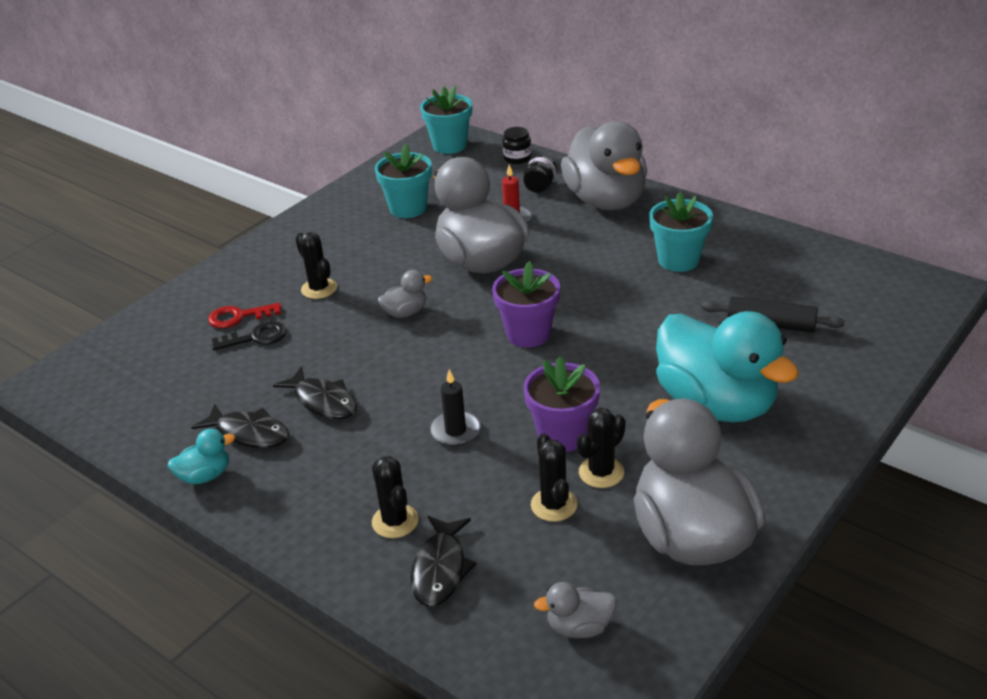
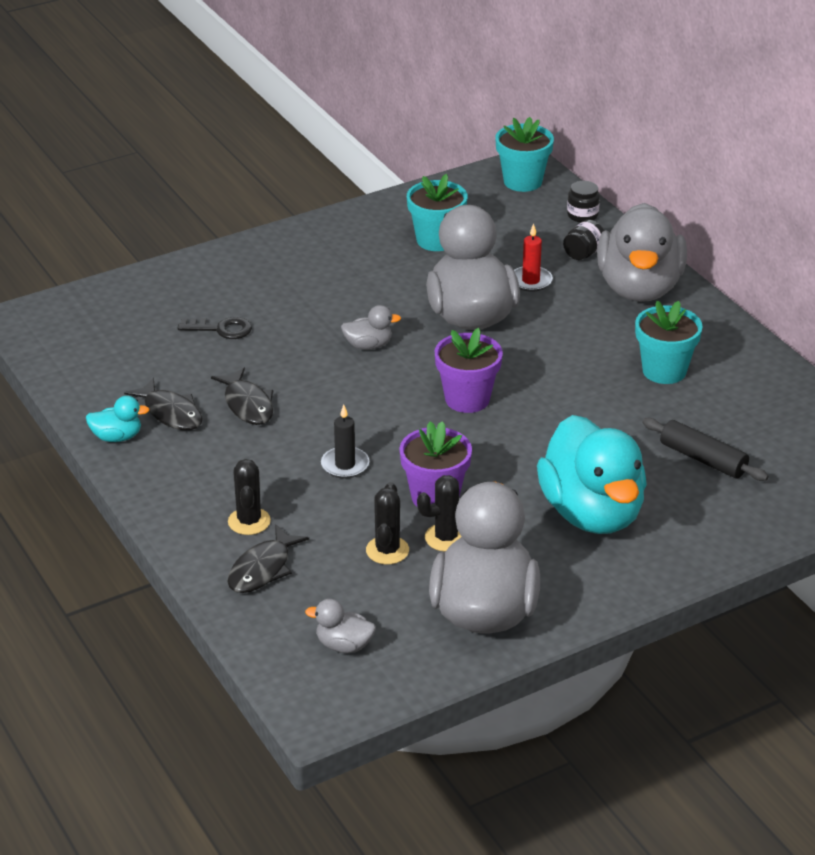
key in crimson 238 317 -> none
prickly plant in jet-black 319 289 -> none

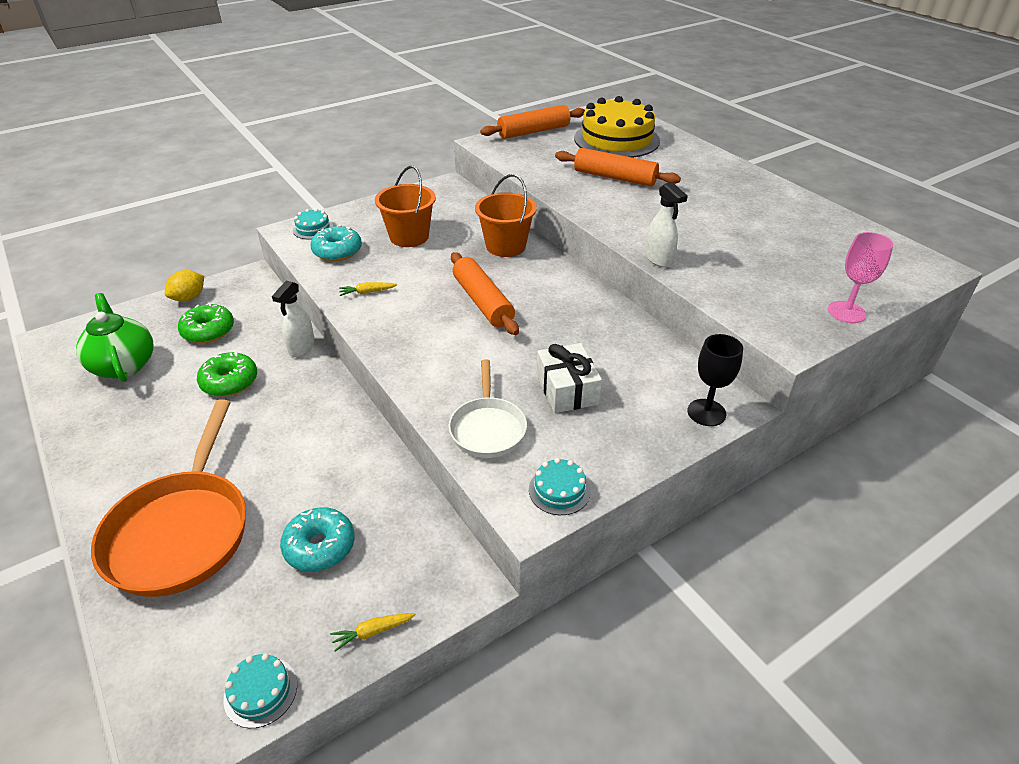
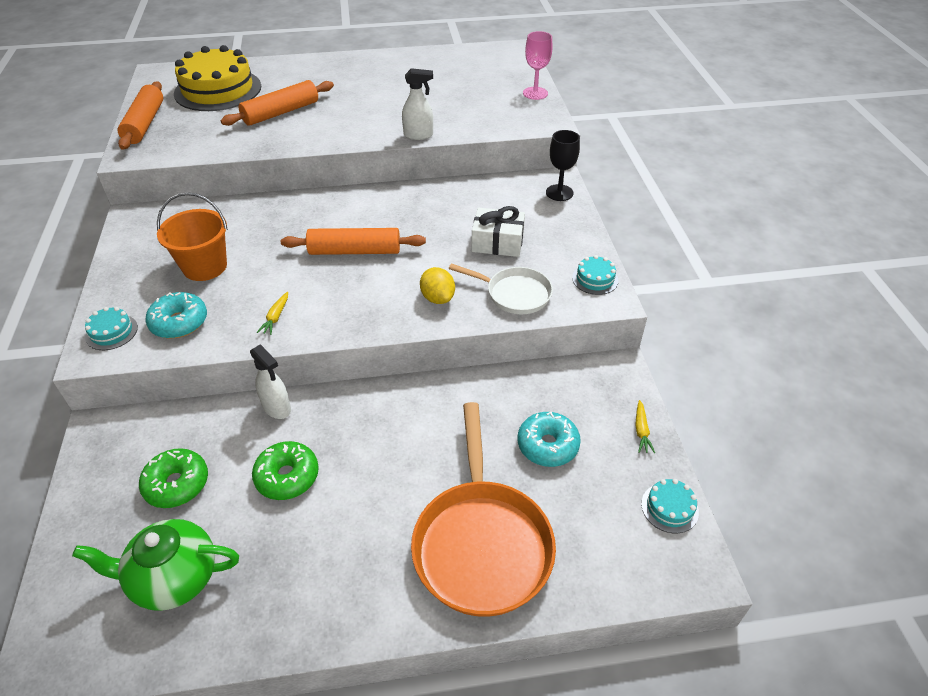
pail in orange 505 246 -> none
toy lemon in bright yellow 189 298 -> toy lemon in bright yellow 437 298, move
pan in orange 182 531 -> pan in orange 481 543, 60 degrees clockwise

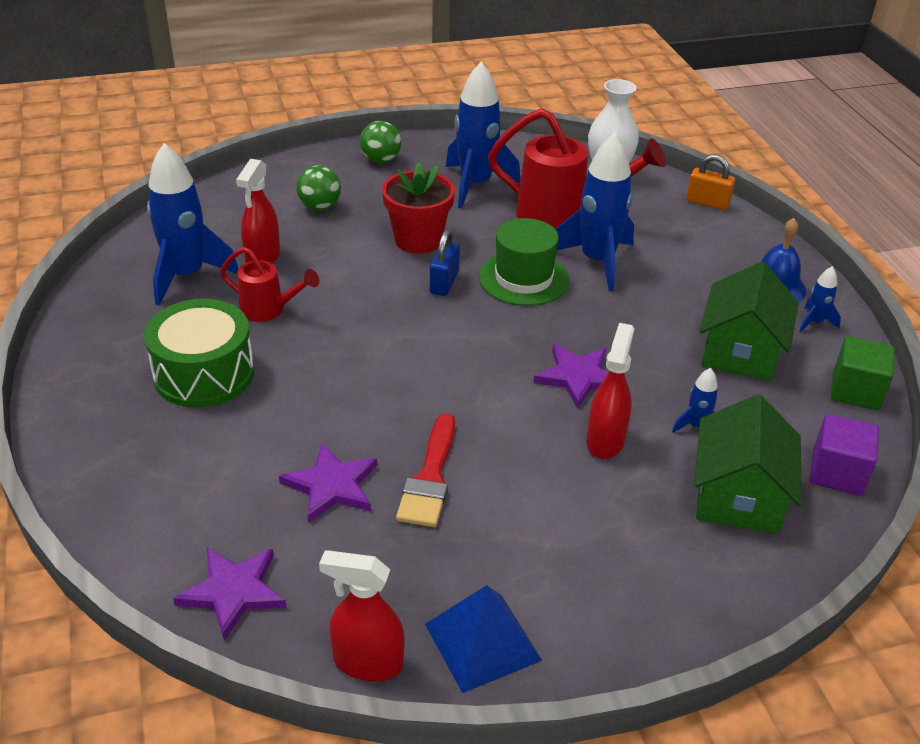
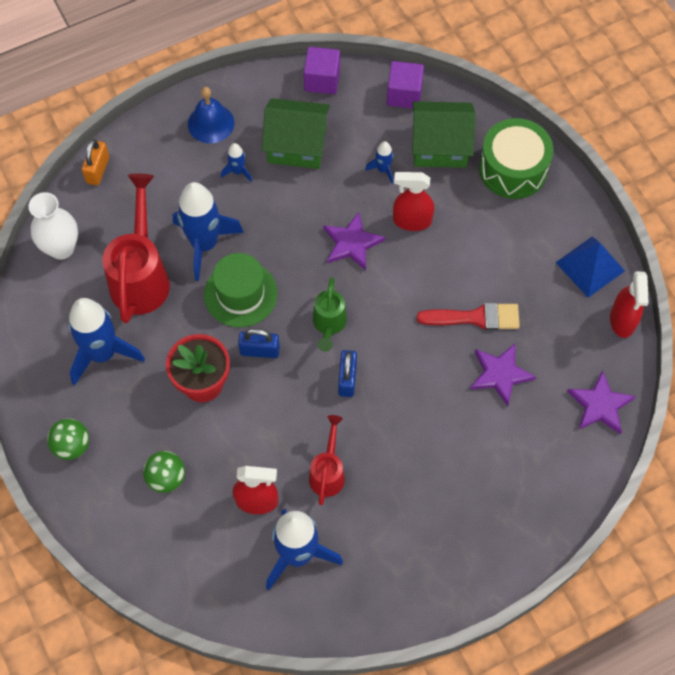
none -> sprinkling can in leaf-green 329 325
none -> lock in cobalt 347 379
toy drum in leaf-green 204 374 -> toy drum in leaf-green 513 169, move
rocket in cobalt 814 322 -> rocket in cobalt 238 171, move
block in leaf-green 855 391 -> block in purple 322 80

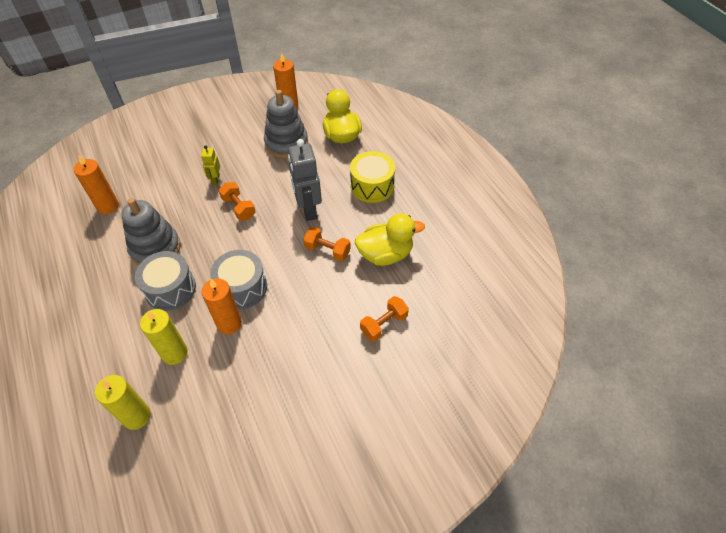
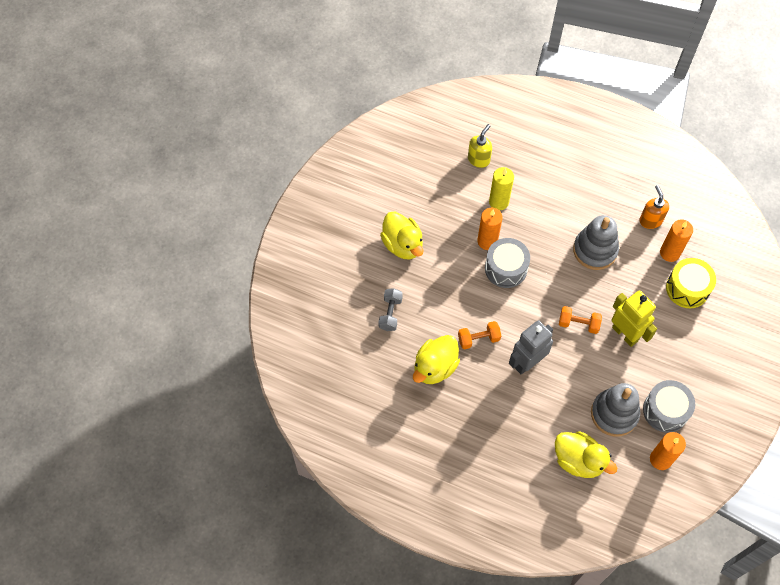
none -> rubber duck in bright yellow 402 245
none -> soap dispenser in orange 650 220
toy drum in gray 170 289 -> toy drum in gray 665 411, move
toy drum in bright yellow 372 186 -> toy drum in bright yellow 687 288, move
pillar candle in bright yellow 136 416 -> soap dispenser in bright yellow 479 159
free weight in orange 384 324 -> free weight in gray 390 313
robot figure in gray 308 209 -> robot figure in gray 527 362, 75 degrees counterclockwise
robot figure in bright yellow 215 179 -> robot figure in bright yellow 625 334, x1.94

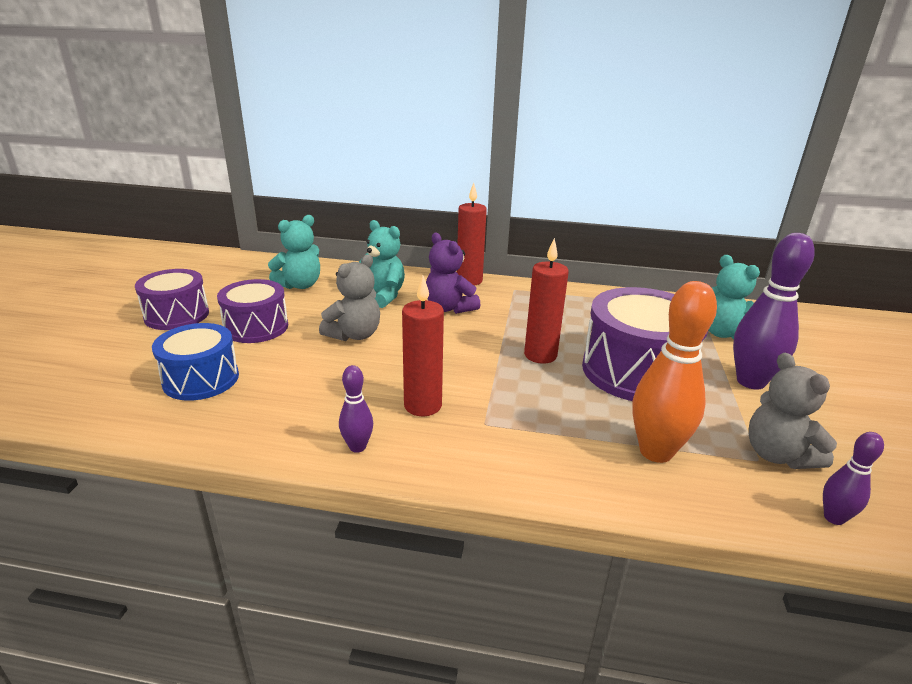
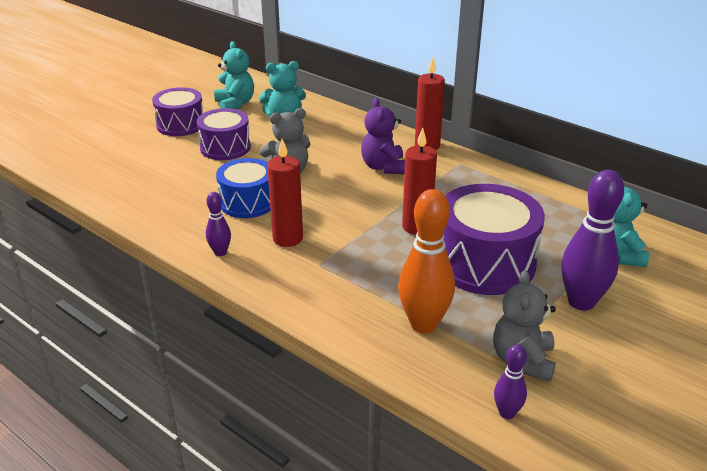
toy drum in cobalt 201 379 -> toy drum in cobalt 247 202, move
teddy in teal 381 296 -> teddy in teal 235 104, move

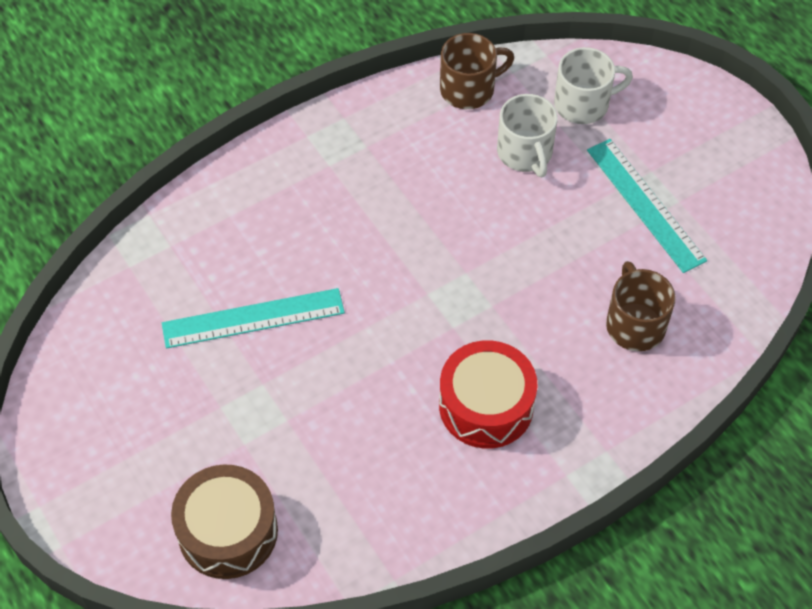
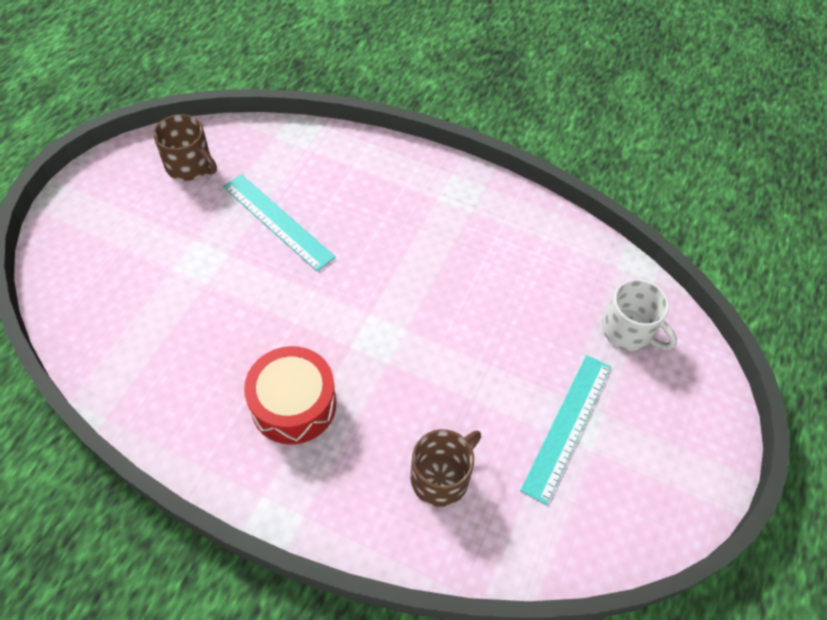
toy drum in brown 228 531 -> none
mug in pure white 525 153 -> none
mug in brown 469 89 -> mug in brown 190 166, move

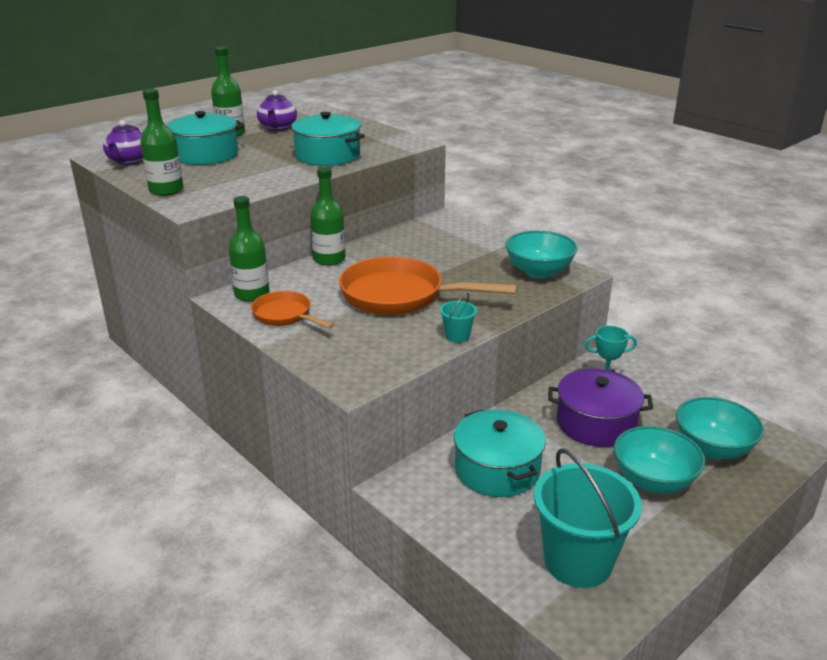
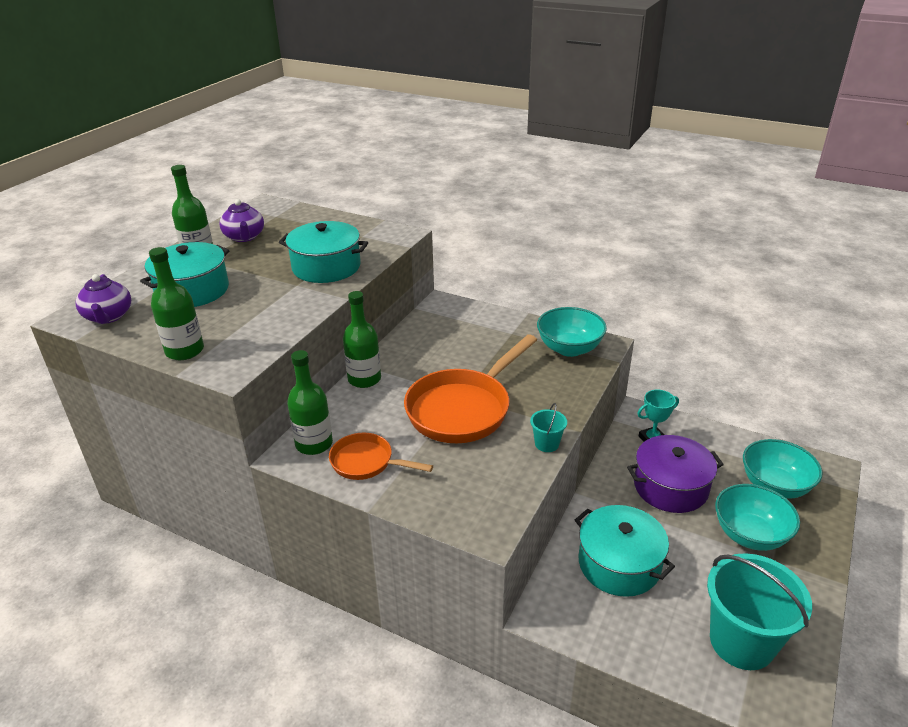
pan in orange 400 296 -> pan in orange 463 409, 45 degrees counterclockwise

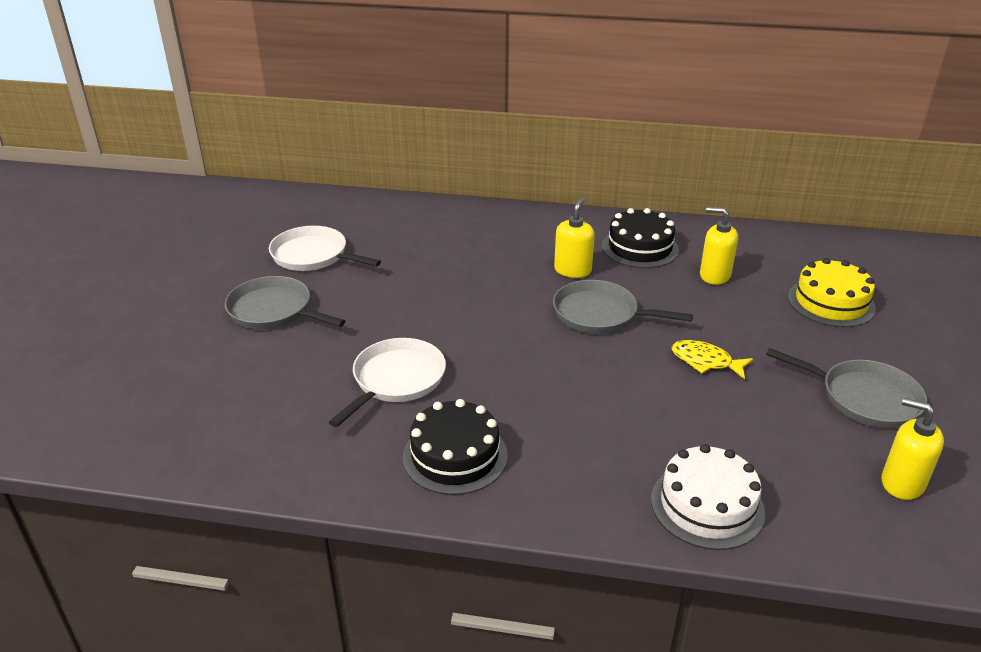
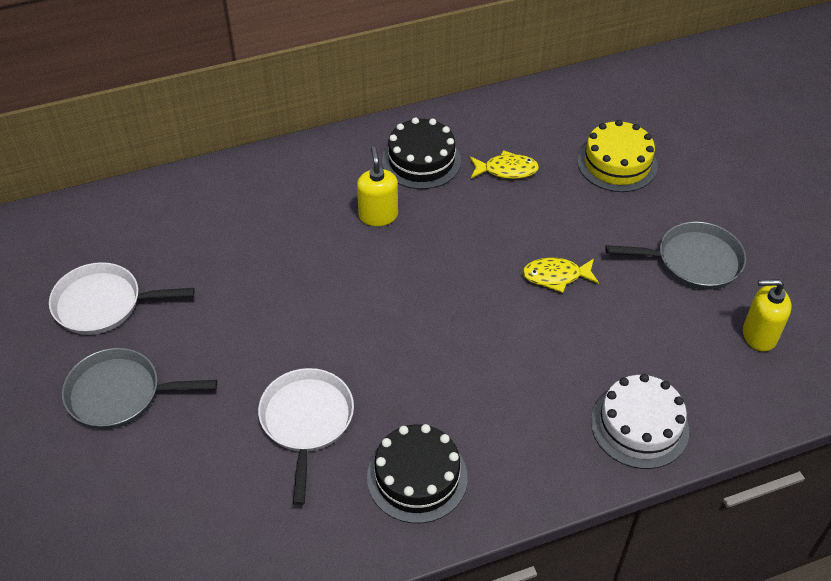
pan in gray 599 314 -> none
soap dispenser in bright yellow 714 275 -> fish figure in bright yellow 506 170

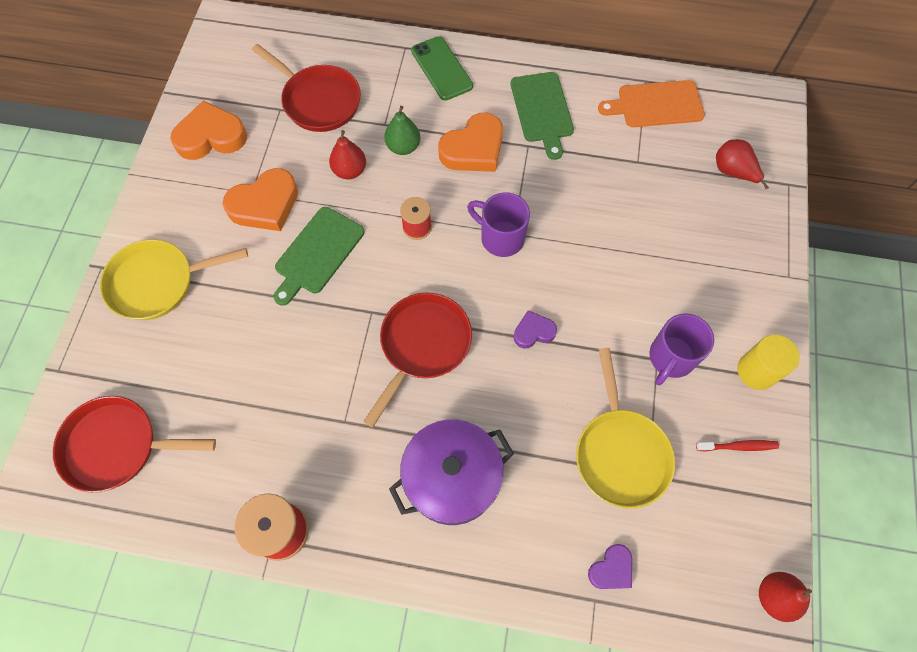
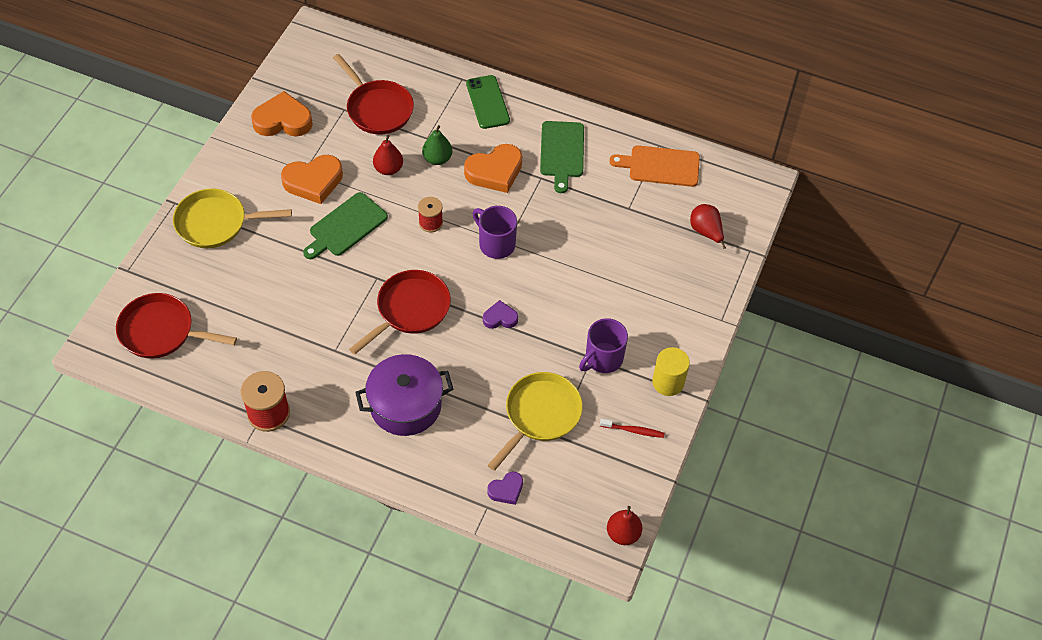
pan in bright yellow 620 452 -> pan in bright yellow 540 415, 150 degrees counterclockwise

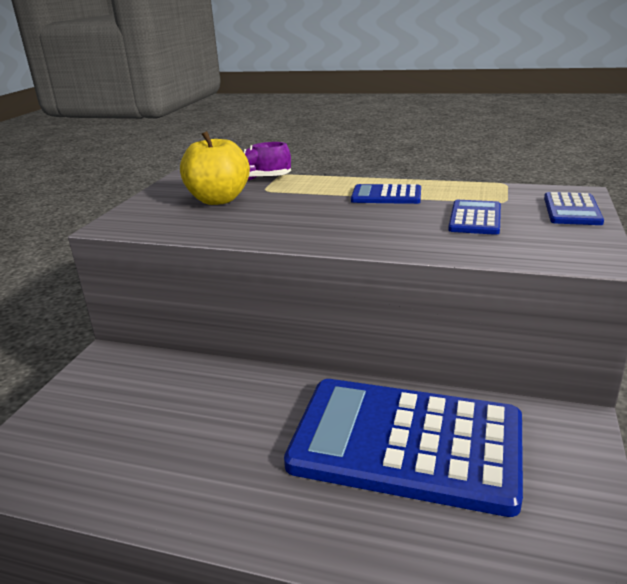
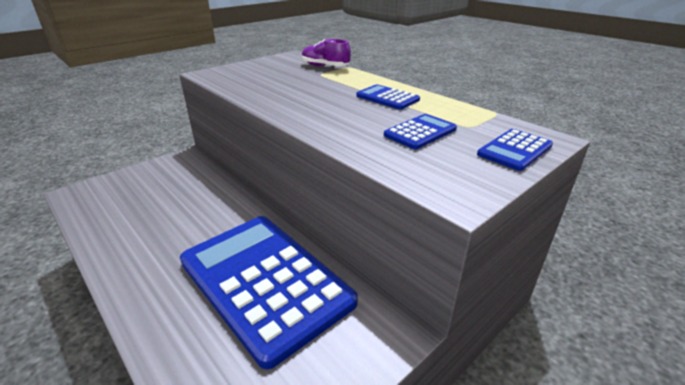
toy apple in bright yellow 218 200 -> none

